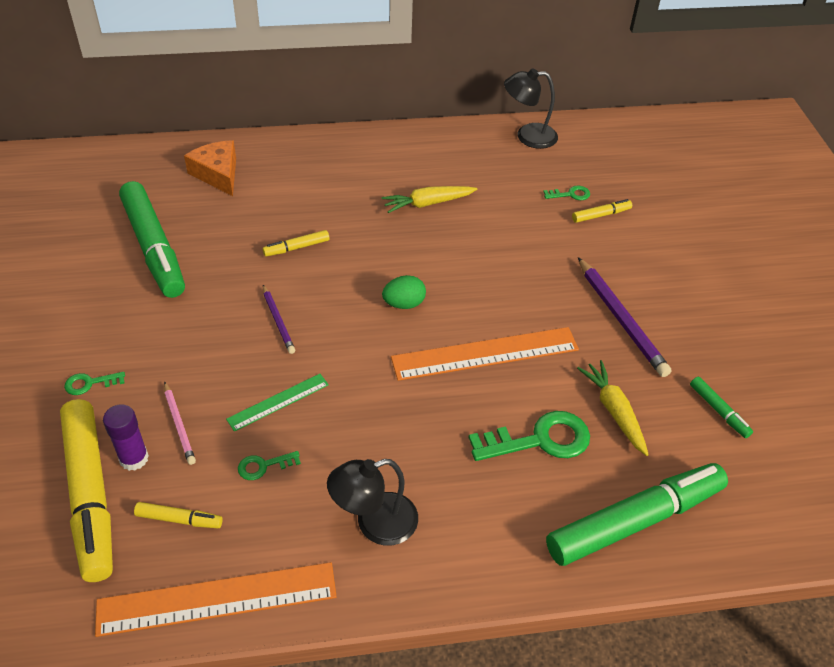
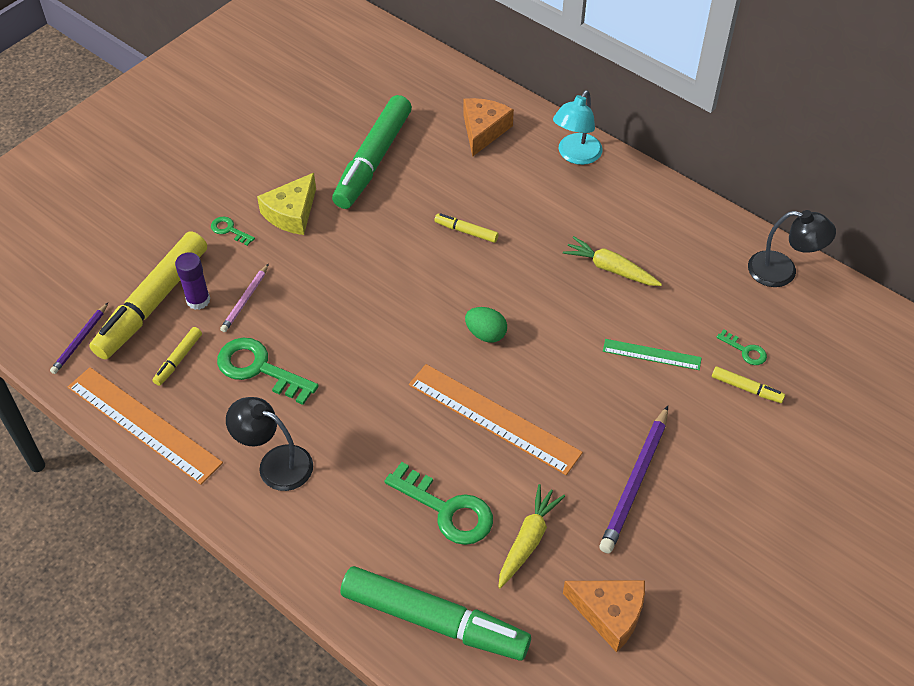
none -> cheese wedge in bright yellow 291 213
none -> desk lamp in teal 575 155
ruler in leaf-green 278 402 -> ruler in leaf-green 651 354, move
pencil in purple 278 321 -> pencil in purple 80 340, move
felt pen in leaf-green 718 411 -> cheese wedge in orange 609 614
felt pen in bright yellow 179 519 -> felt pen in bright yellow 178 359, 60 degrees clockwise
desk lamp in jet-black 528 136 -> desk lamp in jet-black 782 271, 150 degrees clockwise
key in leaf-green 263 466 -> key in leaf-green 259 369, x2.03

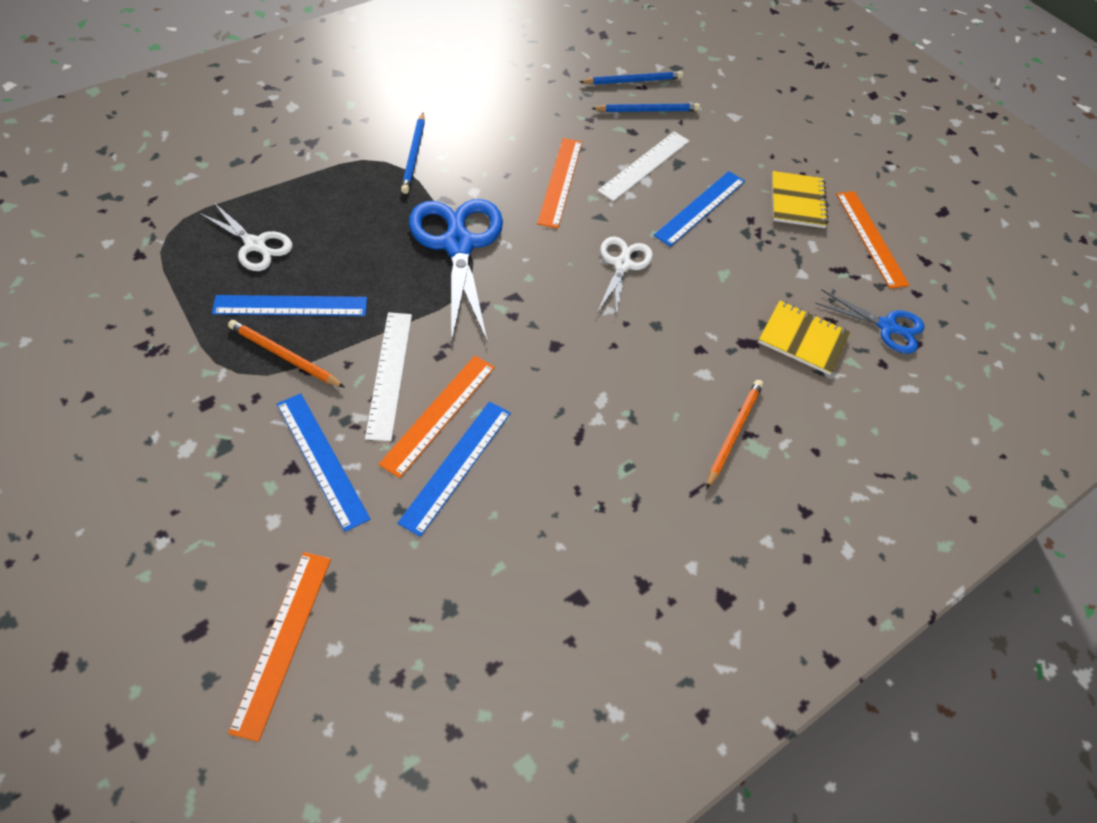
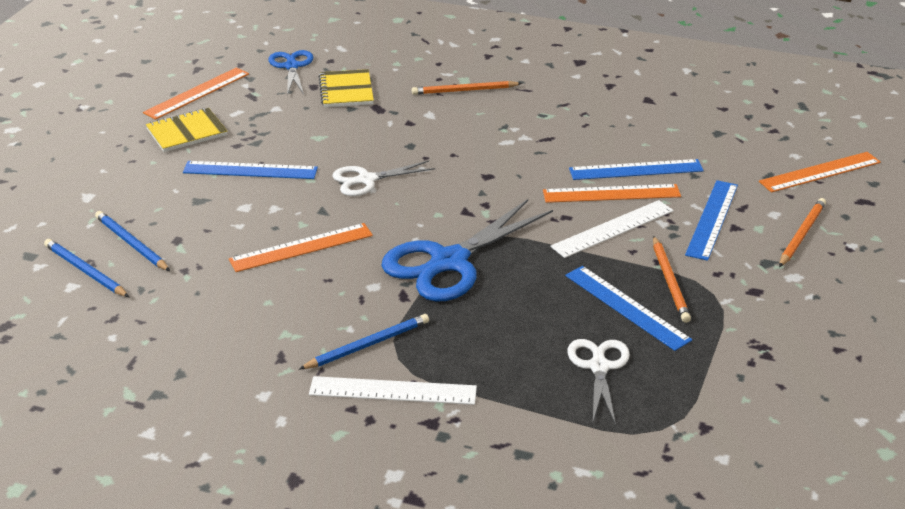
none -> pencil in orange 801 234
ruler in pure white 644 165 -> ruler in pure white 393 390, move

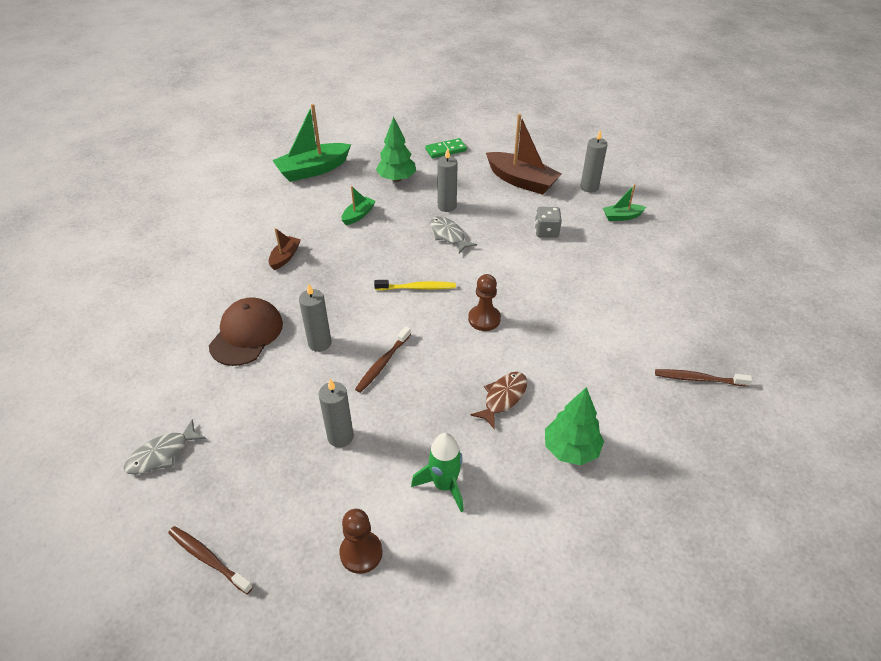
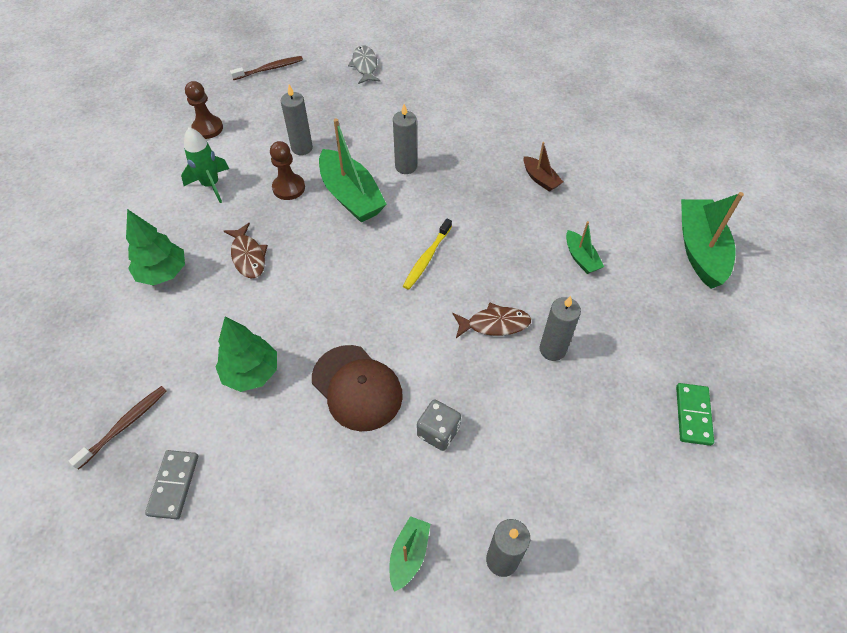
sailboat in brown 521 181 -> none
none -> domino tile in gray 174 485
baseball cap in brown 246 334 -> baseball cap in brown 357 387, move
tree in leaf-green 396 179 -> tree in leaf-green 251 373, move
pawn in brown 484 319 -> pawn in brown 289 188, move
toothbrush in brown 382 363 -> sailboat in leaf-green 351 196
fish figure in gray 448 235 -> fish figure in brown 494 324

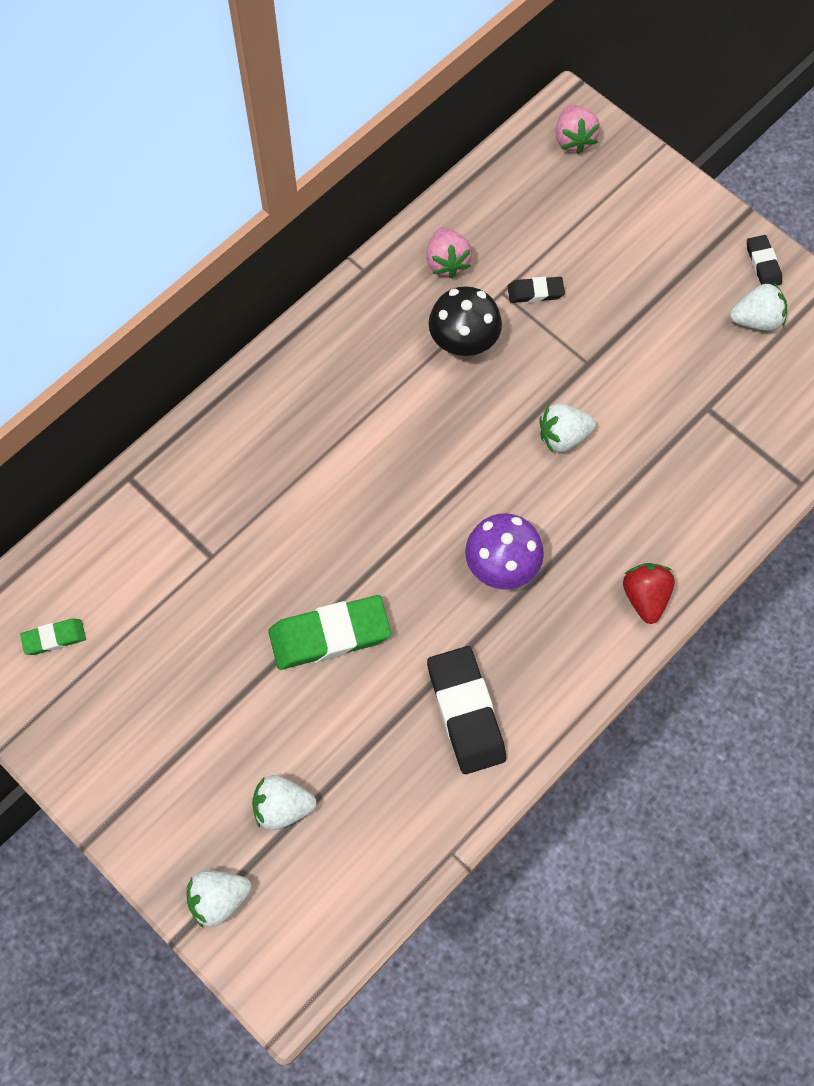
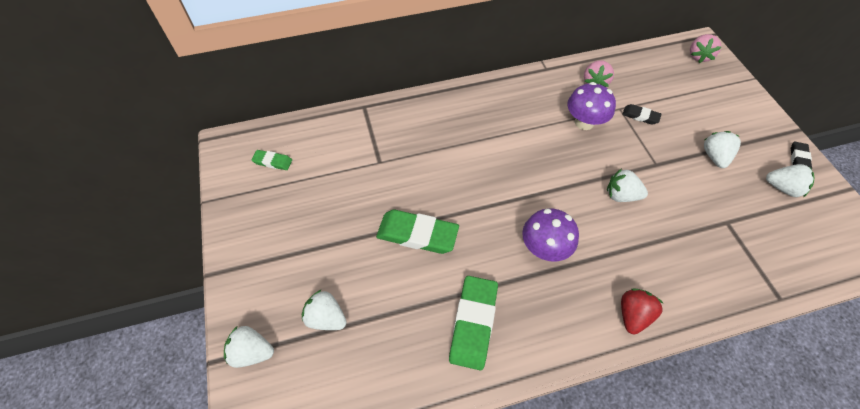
none -> berry in pure white 714 157
pencil eraser in jet-black 465 712 -> pencil eraser in leaf-green 473 323
toadstool in jet-black 463 342 -> toadstool in purple 584 122

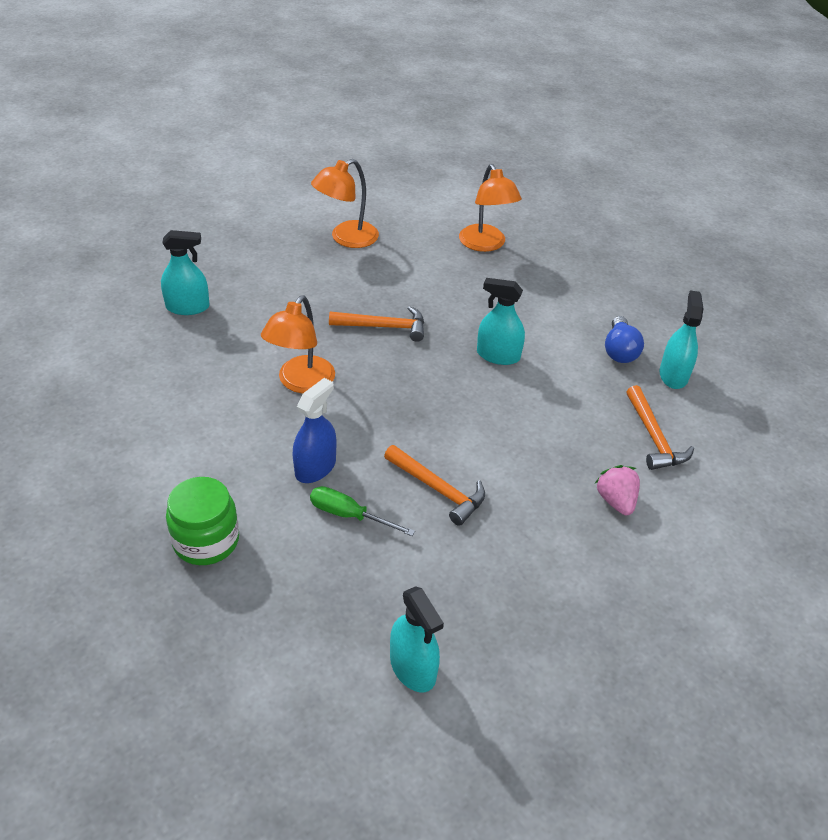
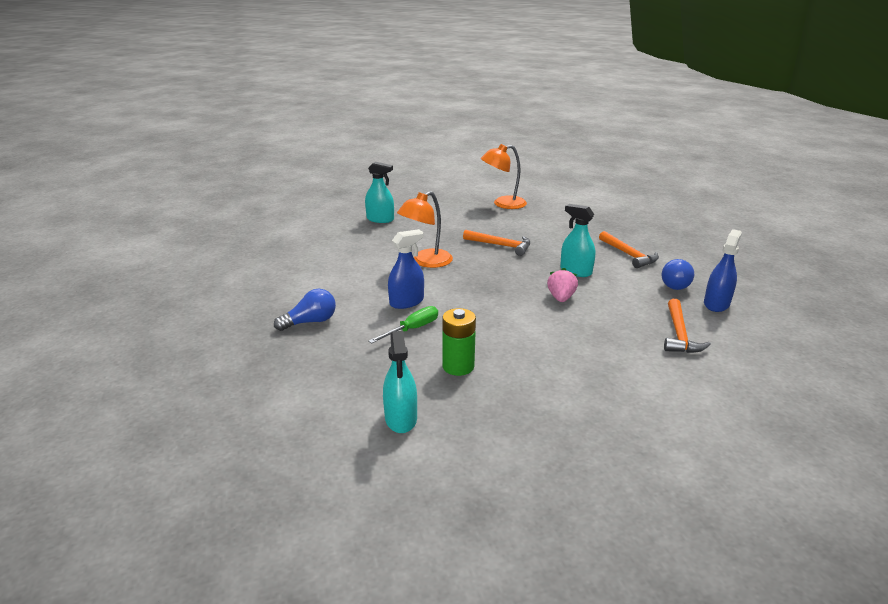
desk lamp in orange 485 244 -> none
none -> battery in leaf-green 458 366
carpenter's hammer in orange 438 489 -> carpenter's hammer in orange 629 255, move
berry in rosy 616 501 -> berry in rosy 561 298, move
jar in leaf-green 206 541 -> bulb in cobalt 310 322
spray cleaner in teal 673 375 -> spray cleaner in cobalt 716 304
flat screwdriver in leaf-green 349 515 -> flat screwdriver in leaf-green 412 329, 90 degrees clockwise

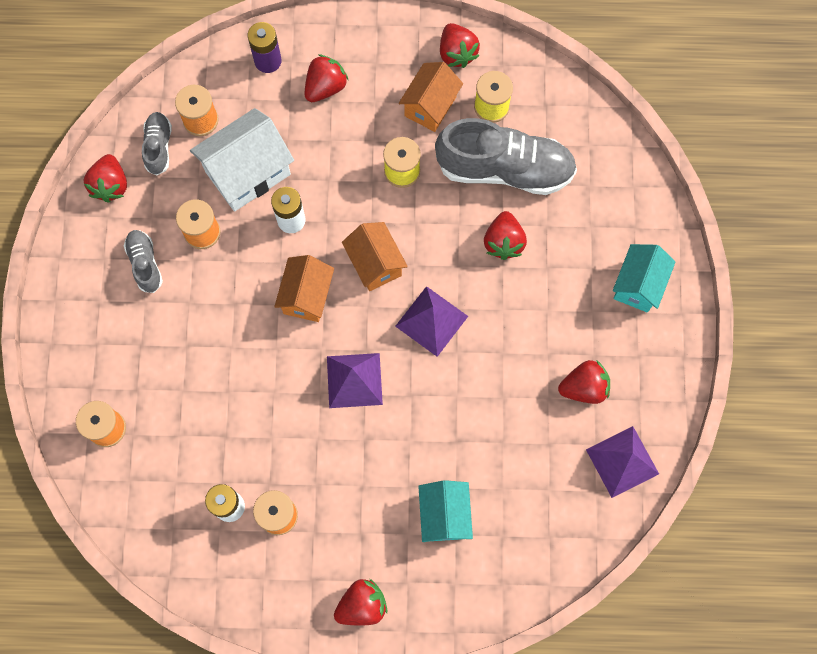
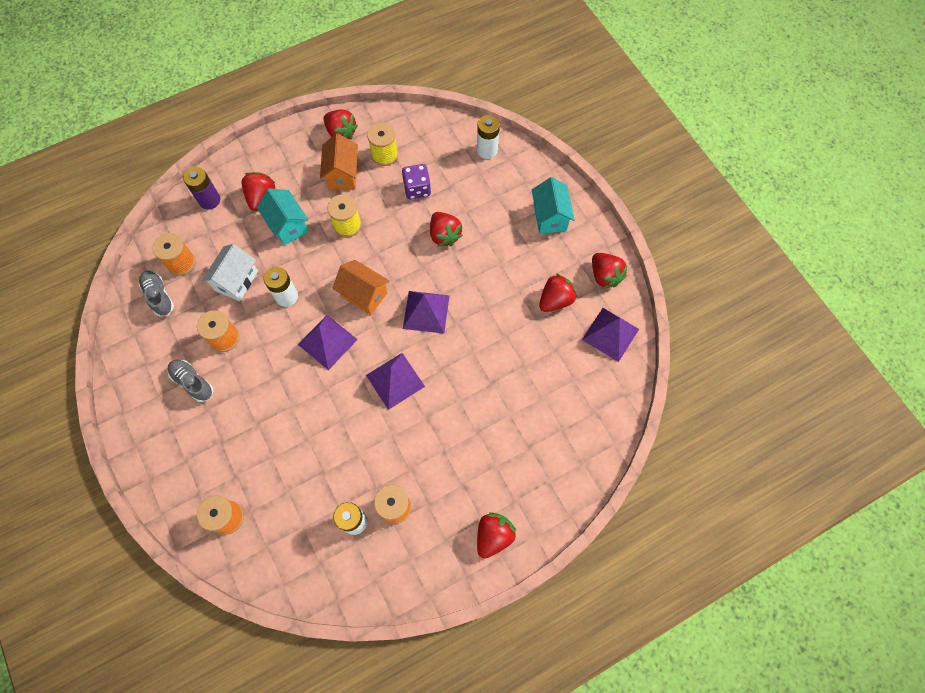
none -> battery in pure white 487 150
berry in crimson 110 185 -> berry in crimson 604 276, move
cottage in teal 444 515 -> cottage in teal 288 225, move
cottage in orange 307 296 -> solid pyramid in purple 327 341
sneaker in gray 504 169 -> die in purple 417 189
cottage in pure white 248 173 -> cottage in pure white 236 281, x0.67

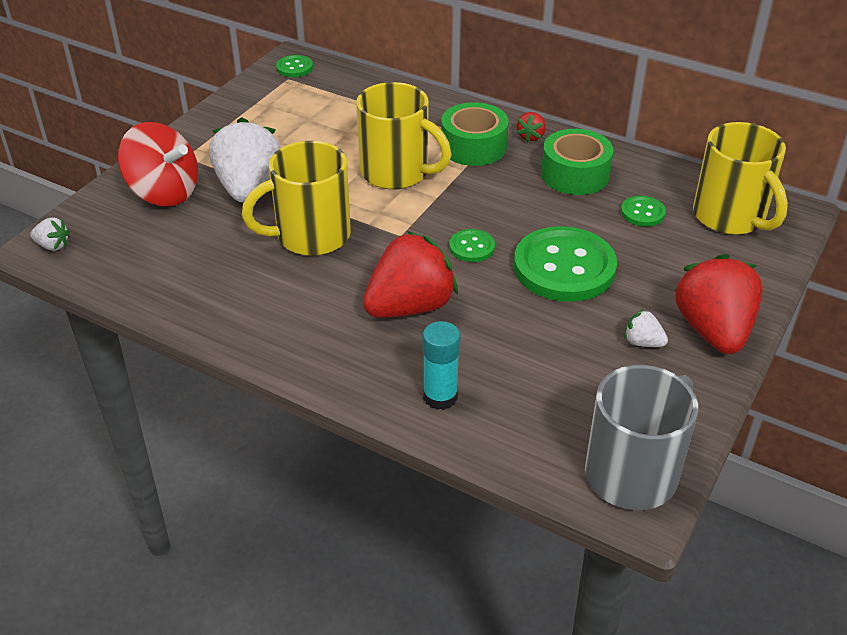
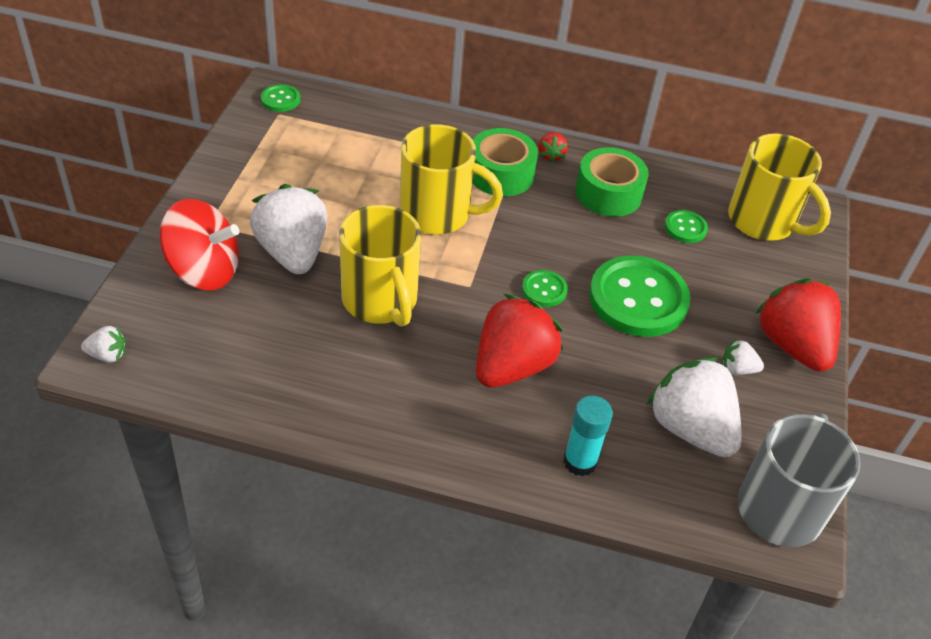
none -> berry in pure white 690 428
mug in bright yellow 310 236 -> mug in bright yellow 381 301, 75 degrees counterclockwise

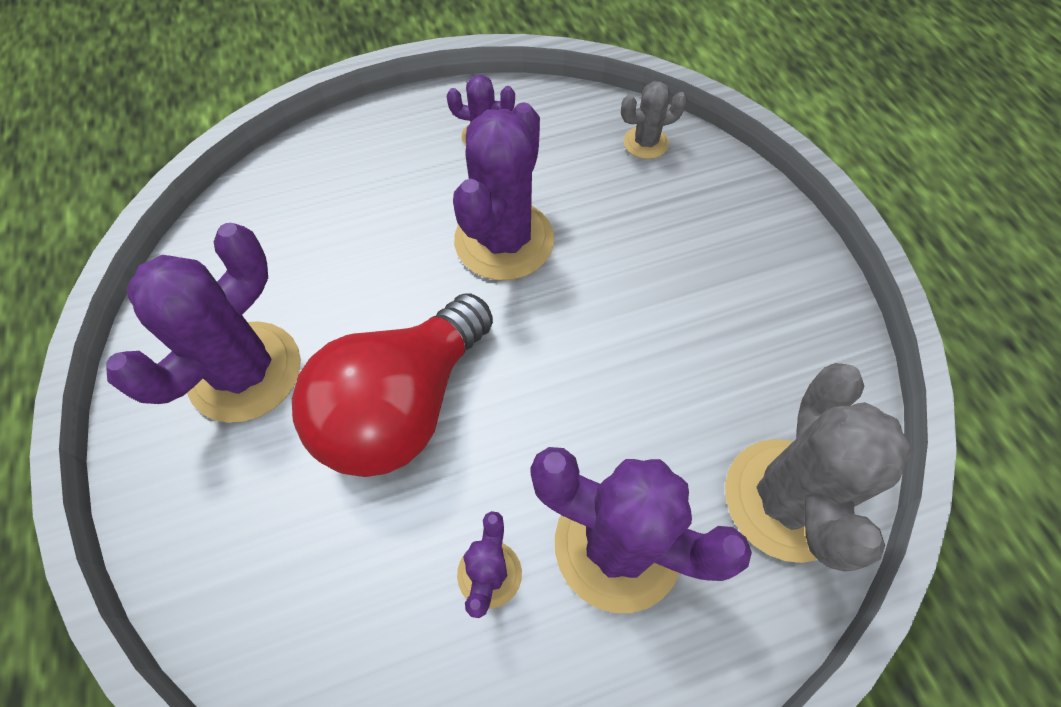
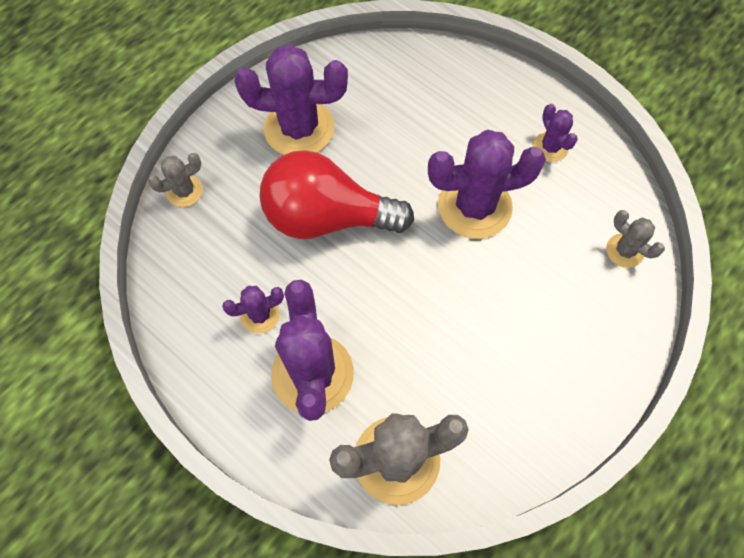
none -> prickly plant in gray 184 191

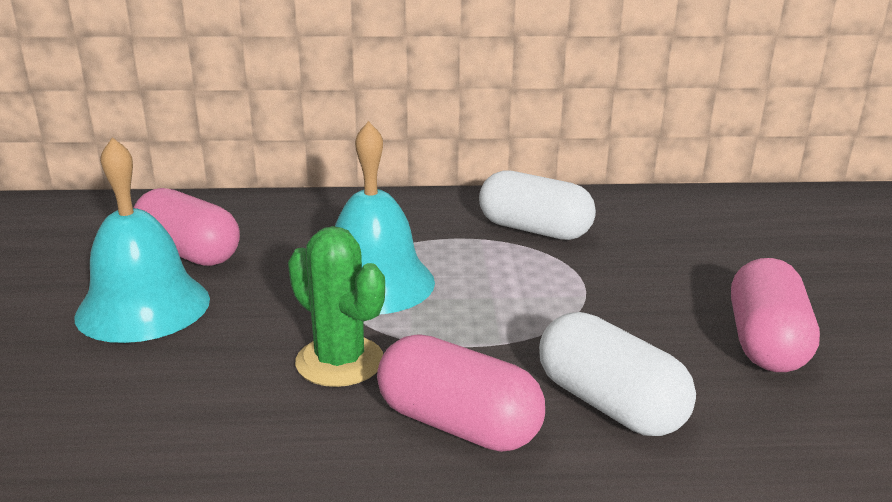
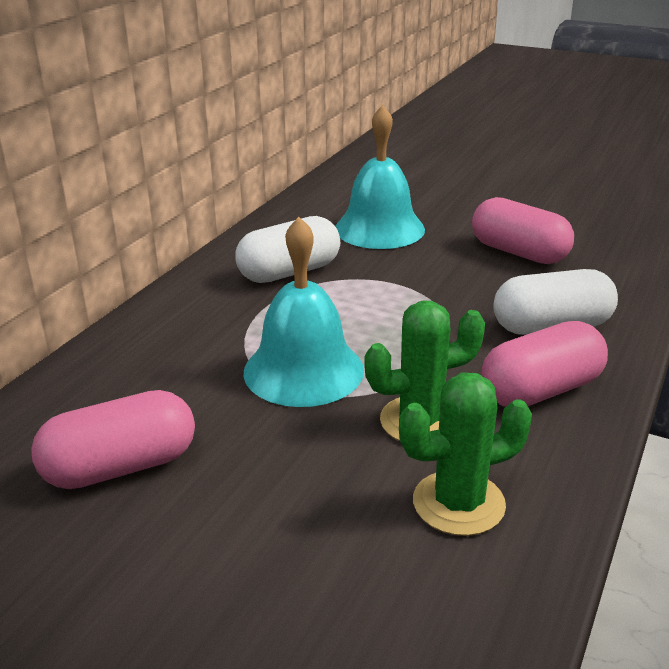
none -> prickly plant in leaf-green 458 503
school bell in teal 143 307 -> school bell in teal 379 228, move

